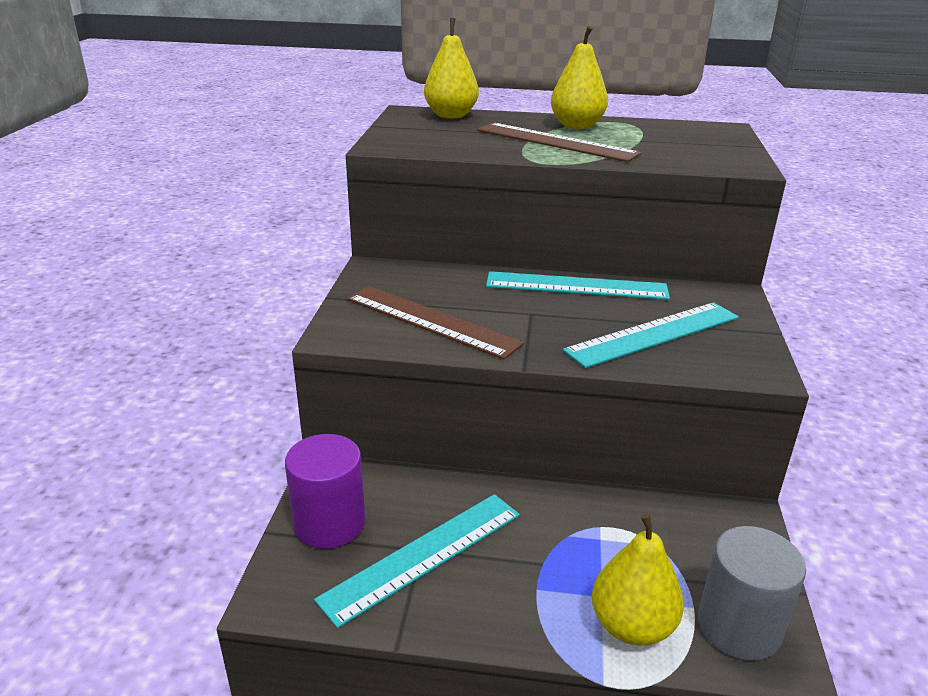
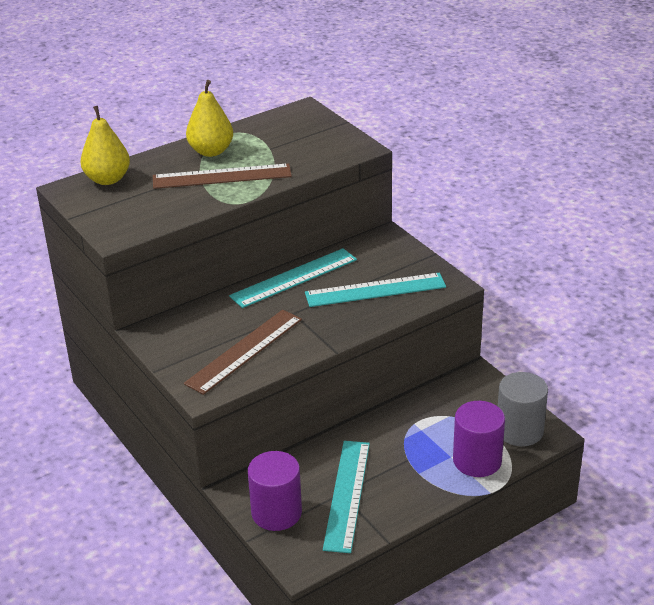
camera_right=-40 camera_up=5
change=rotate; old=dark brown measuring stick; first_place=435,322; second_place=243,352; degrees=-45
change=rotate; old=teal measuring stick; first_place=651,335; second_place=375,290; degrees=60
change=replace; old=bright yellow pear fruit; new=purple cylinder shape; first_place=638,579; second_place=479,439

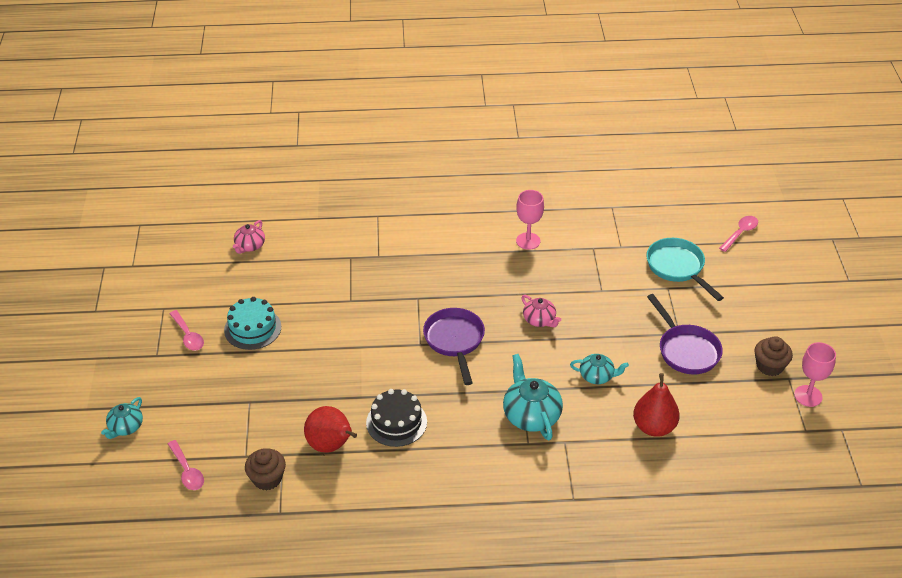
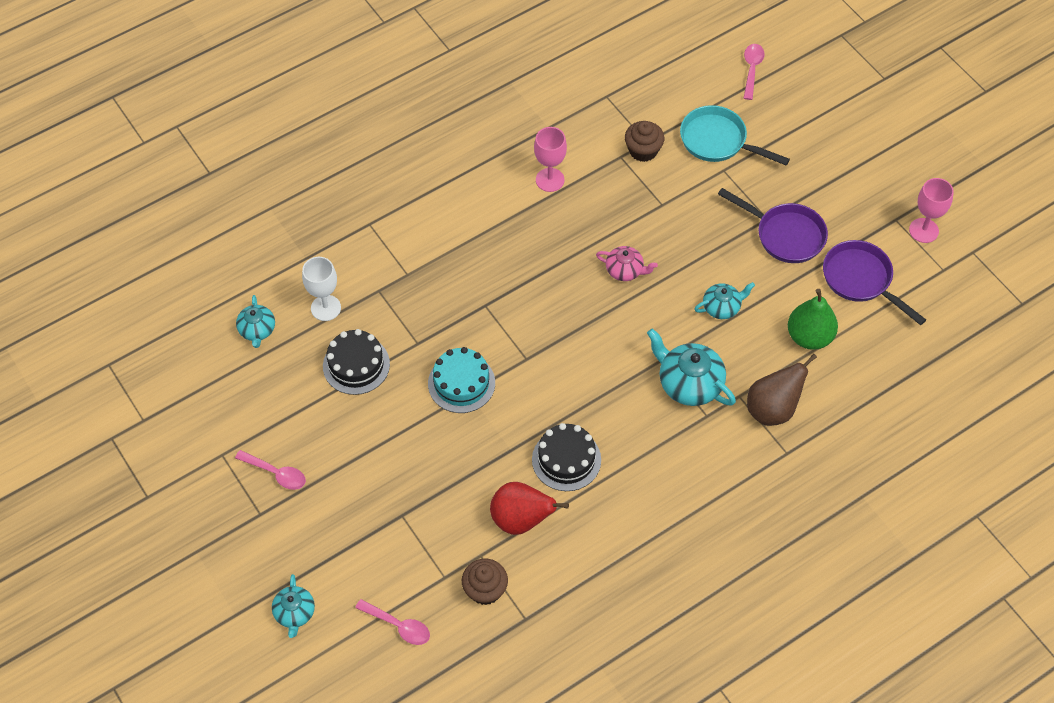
camera_right=-30 camera_up=15
change=recolor; old=pink teapot; new=teal teapot; first_place=249,237; second_place=255,321
change=insert; new=pure white wine glass; second_place=321,289
change=insert; new=black layer cake; second_place=356,362
change=move; old=teal layer cake; first_place=252,323; second_place=461,380
change=move; old=dark brown cupcake; first_place=774,356; second_place=644,141
change=insert; new=dark brown pear fruit; second_place=782,389
change=recolor; old=crimson pear fruit; new=green pear fruit; first_place=656,405; second_place=813,319
change=move; old=purple frying pan; first_place=454,346; second_place=874,282

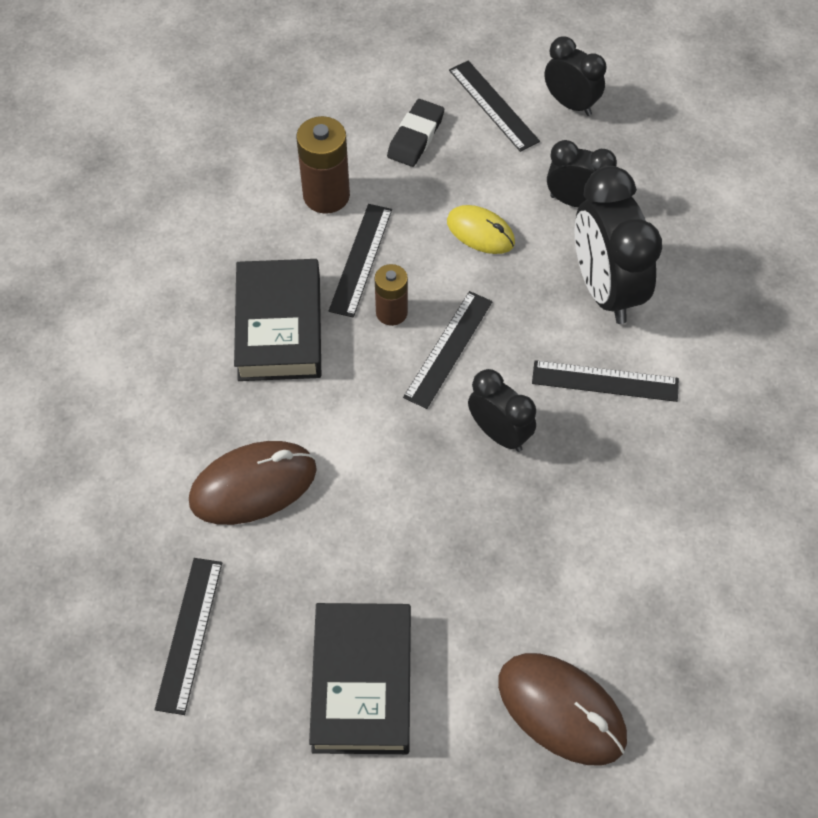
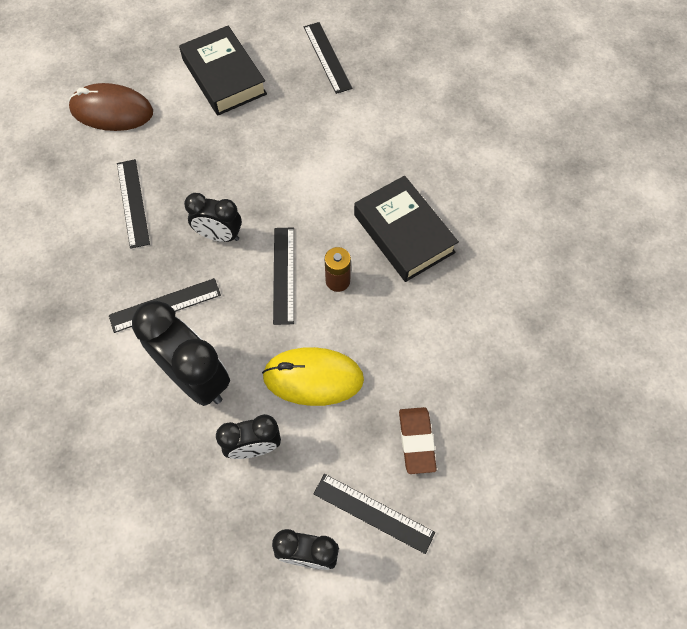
camera_right=150 camera_up=5
change=move; old=black measuring stick; first_place=360,261; second_place=133,204
change=resize; old=bright yellow mouse; first_place=481,229; second_place=313,376; factor=1.57
change=recolor; old=black gum eraser; new=dark brown gum eraser; first_place=415,133; second_place=418,440
change=delete; old=dark brown mouse; first_place=253,483
change=delete; old=dark brown power cell; first_place=323,165

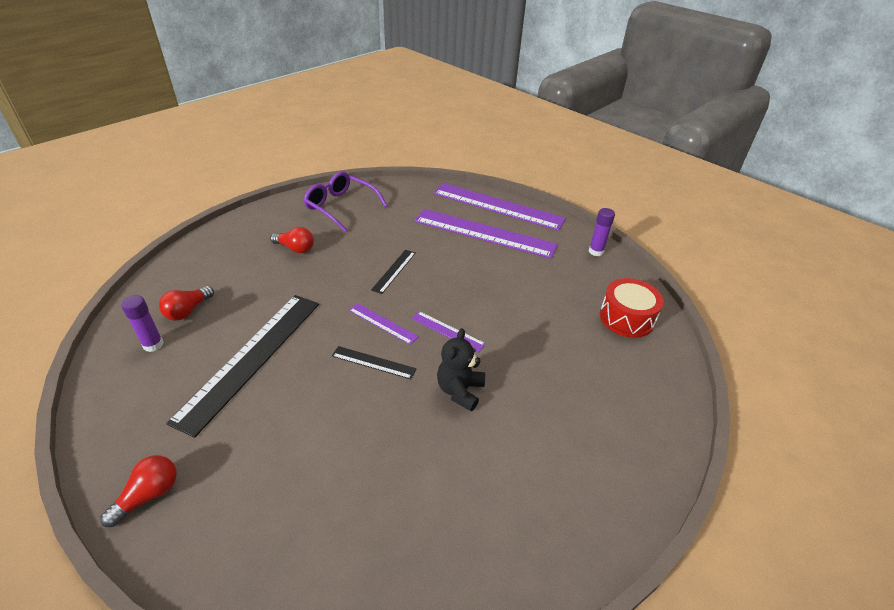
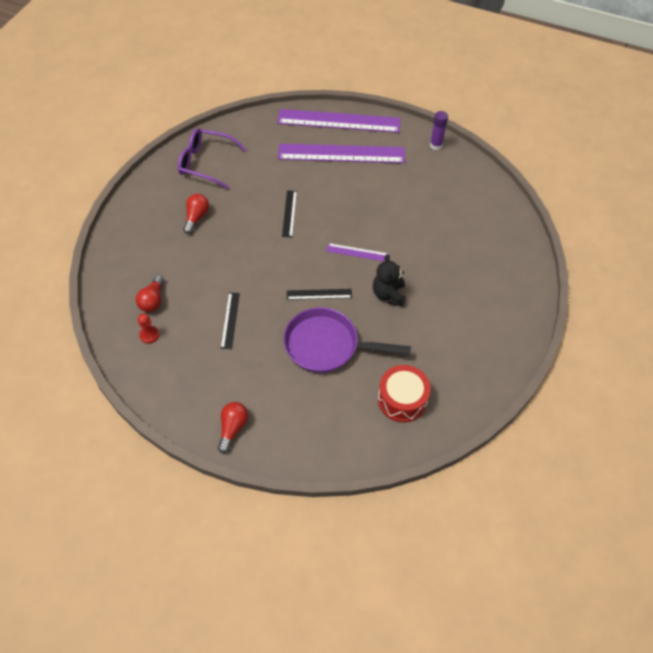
camera_right=-20 camera_up=15
change=replace; old=purple glue; new=crimson game pawn; first_place=142,323; second_place=148,328
change=rotate; old=crimson lightbulb; first_place=292,240; second_place=196,214; degrees=-75
change=resize; old=black measuring stick; first_place=242,366; second_place=230,320; factor=0.45
change=insert; new=purple frying pan; second_place=347,340
change=move; old=crimson toy drum; first_place=632,308; second_place=404,393
change=delete; old=purple measuring stick; first_place=384,324

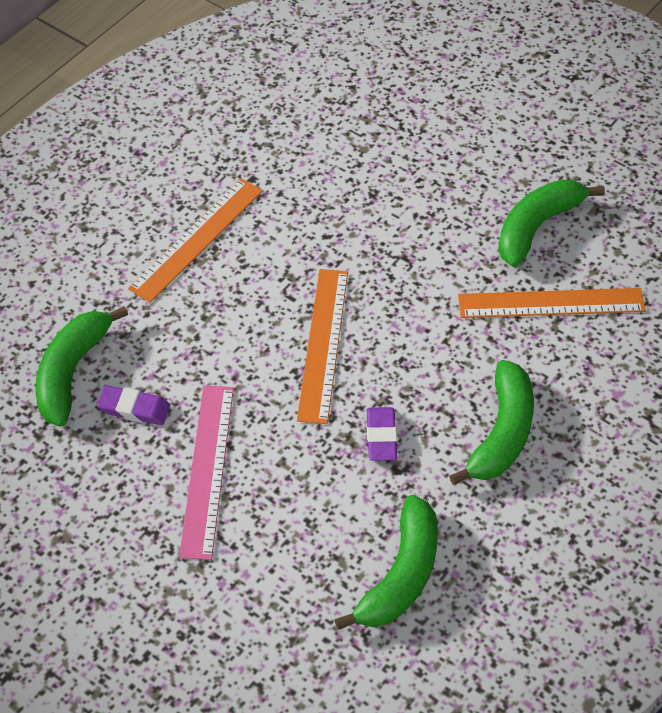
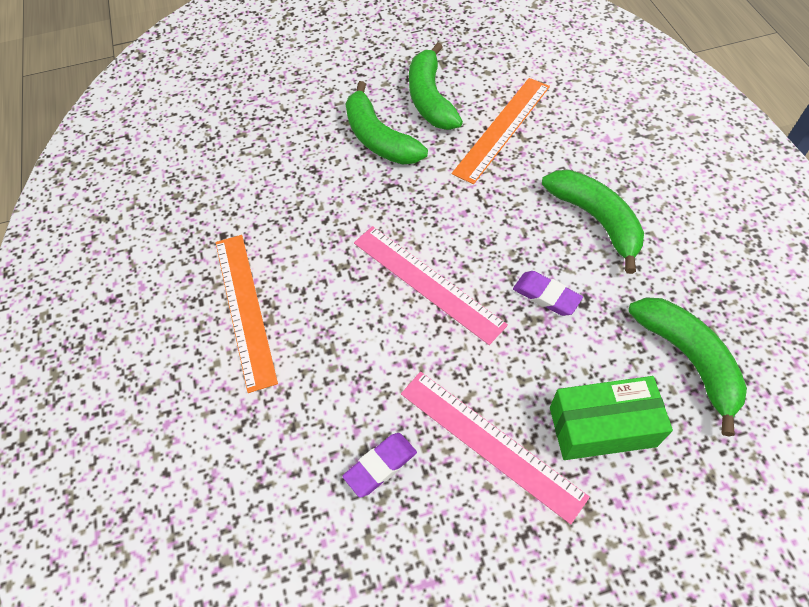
camera_right=-50 camera_up=5
change=move; old=green toy banana; first_place=81,366; second_place=387,123
change=recolor; old=bright orange measuring stick; new=pink measuring stick; first_place=322,346; second_place=431,285
change=insert; new=green box; second_place=611,418

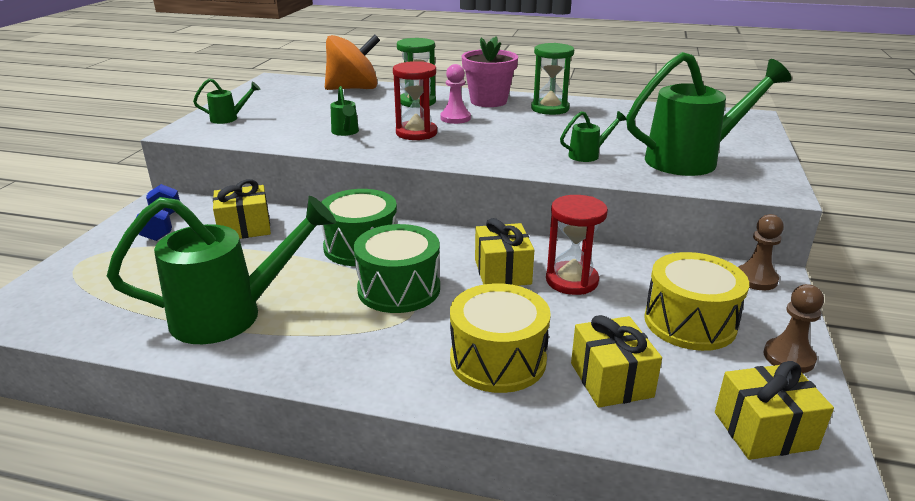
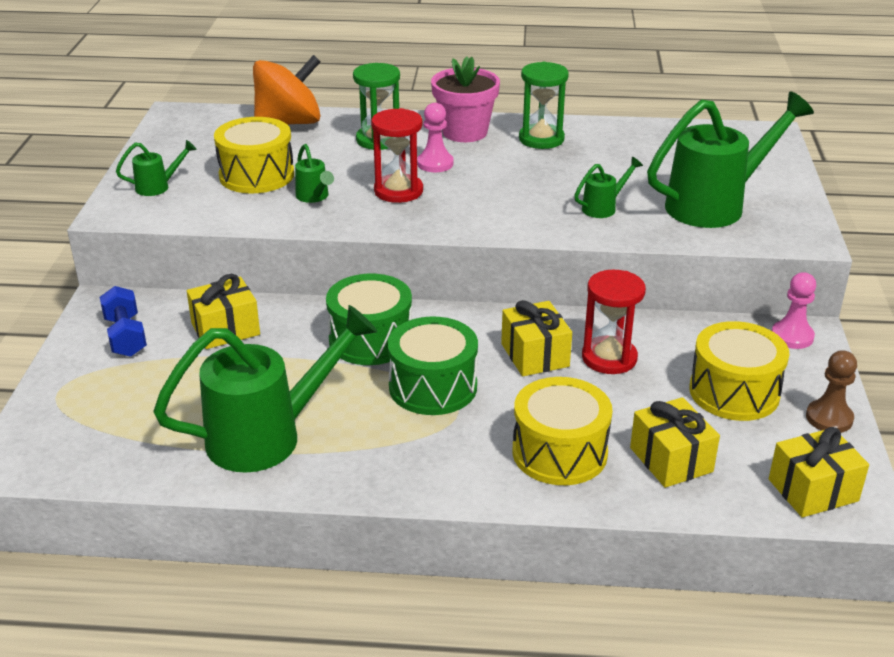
camera_right=-10 camera_up=5
change=insert; new=bright yellow toy drum; second_place=254,155
change=recolor; old=dark brown game pawn; new=pink game pawn; first_place=761,252; second_place=794,310

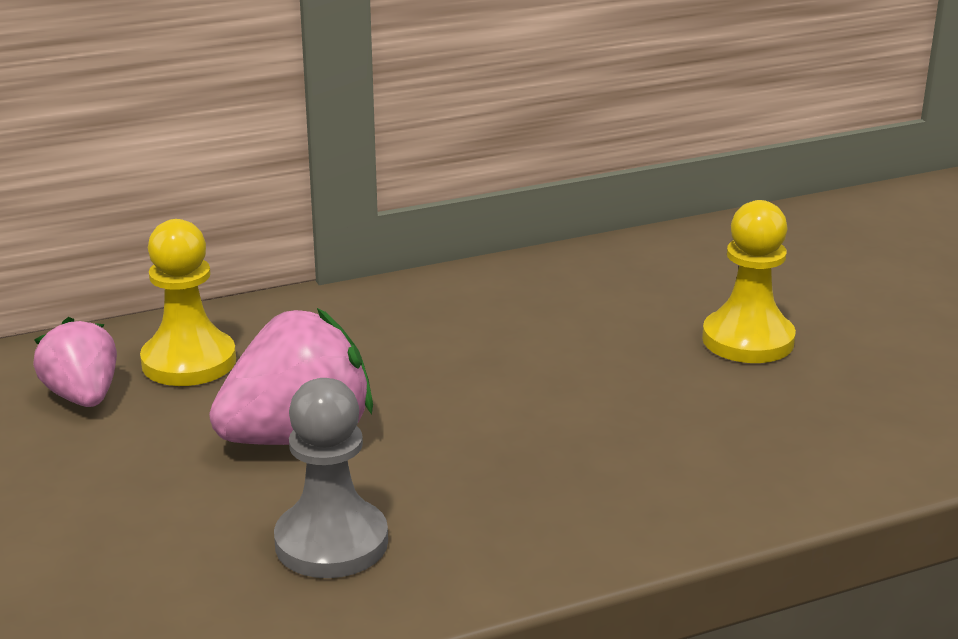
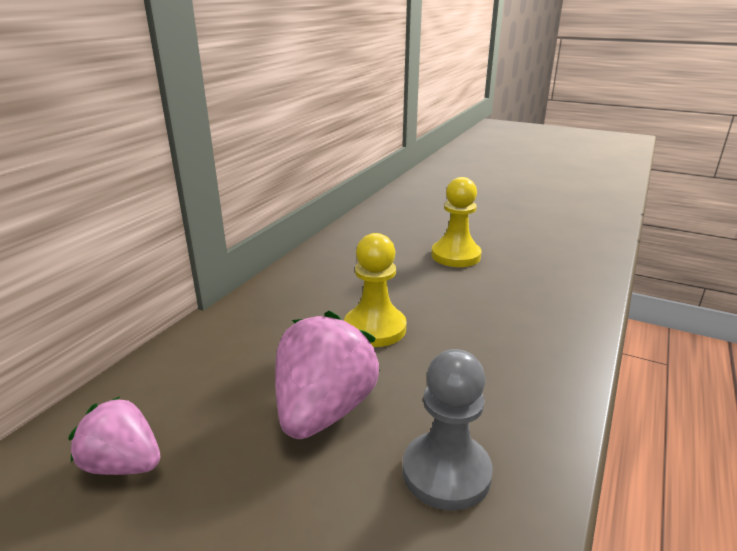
camera_right=-40 camera_up=0
change=move; old=bright yellow game pawn; first_place=188,302; second_place=375,290

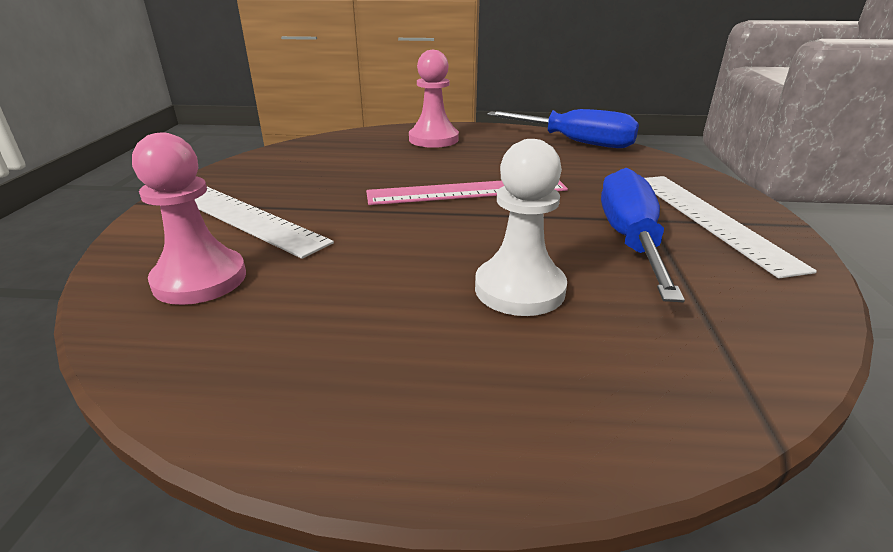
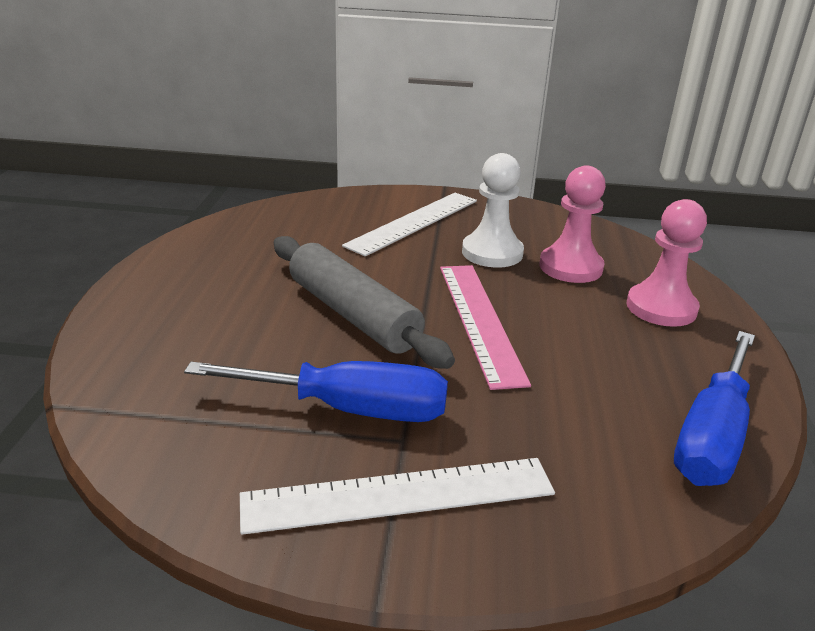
camera_right=90 camera_up=0
change=insert; new=ash-grey rolling pin; second_place=364,302
change=move; old=pure white game pawn; first_place=521,227; second_place=493,210
change=move; old=pink game pawn; first_place=189,218; second_place=572,224

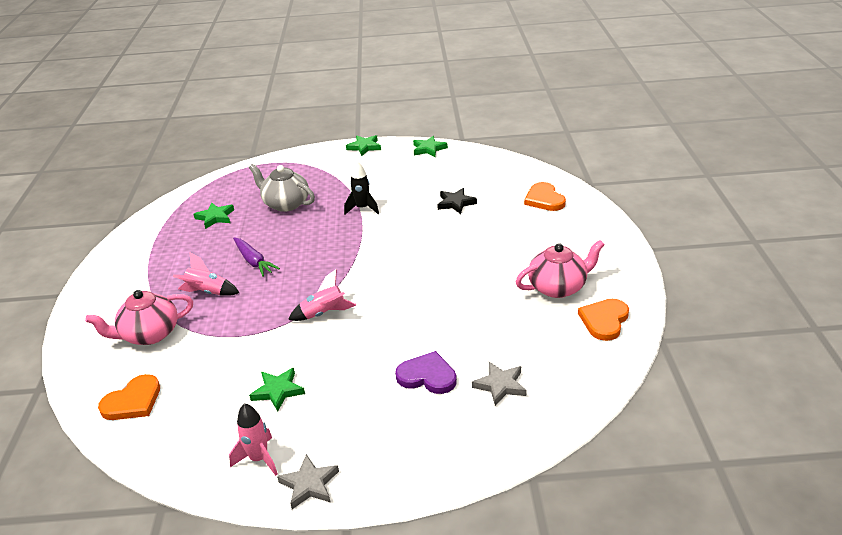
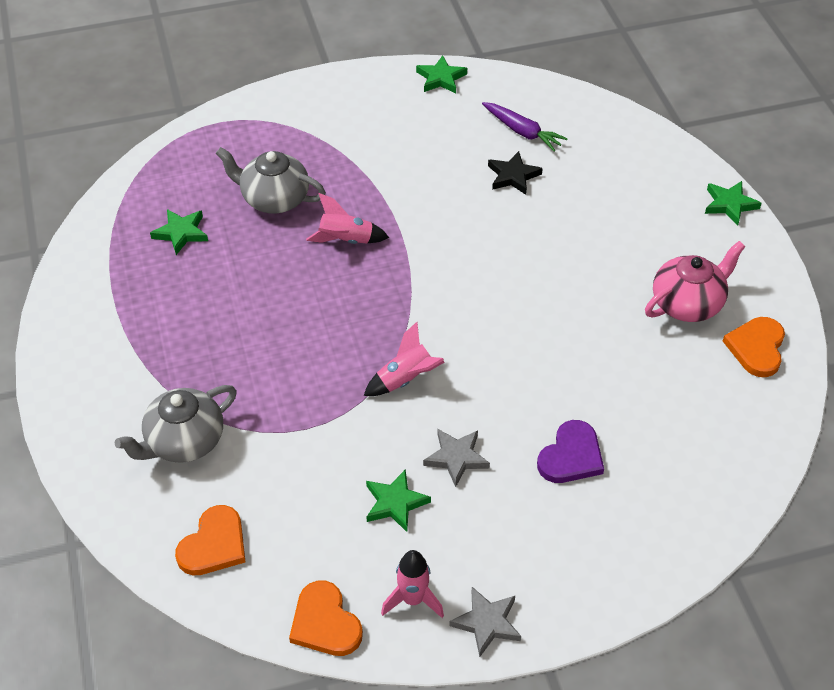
camera_right=-15 camera_up=15
change=recolor; old=pink teapot; new=ash-grey teapot; first_place=139,317; second_place=176,424
change=move; old=bright orange heart shape; first_place=545,196; second_place=326,618
change=move; old=pink rocket; first_place=206,274; second_place=347,218
change=move; old=ash-grey star; first_place=499,384; second_place=456,458
change=move; old=purple root vegetable; first_place=256,257; second_place=525,127
change=rotate; old=purple heart shape; first_place=426,372; second_place=570,451; degrees=120
change=move; old=green star; first_place=363,145; second_place=733,203
change=delete; old=black rocket; first_place=361,188

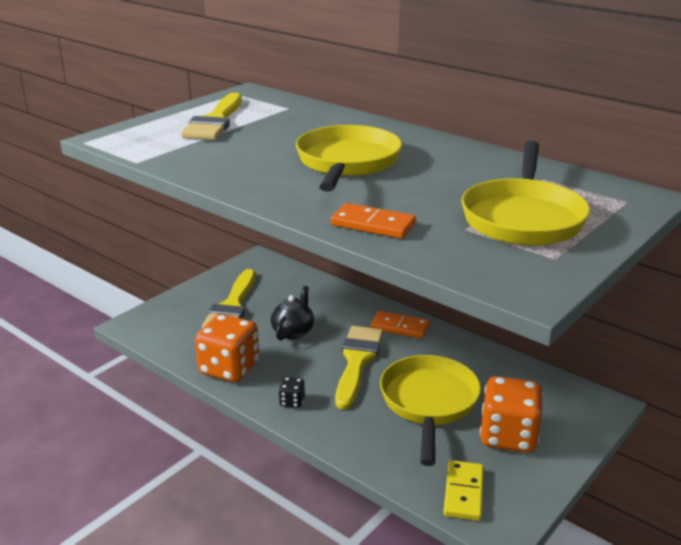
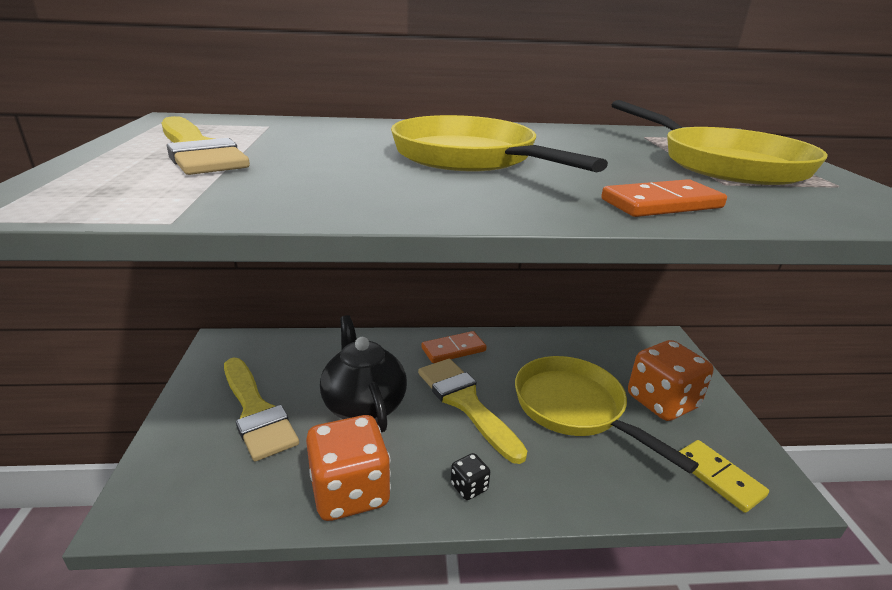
camera_right=-45 camera_up=0
change=resize; old=black teapot; first_place=292,313; second_place=363,373; factor=1.53

